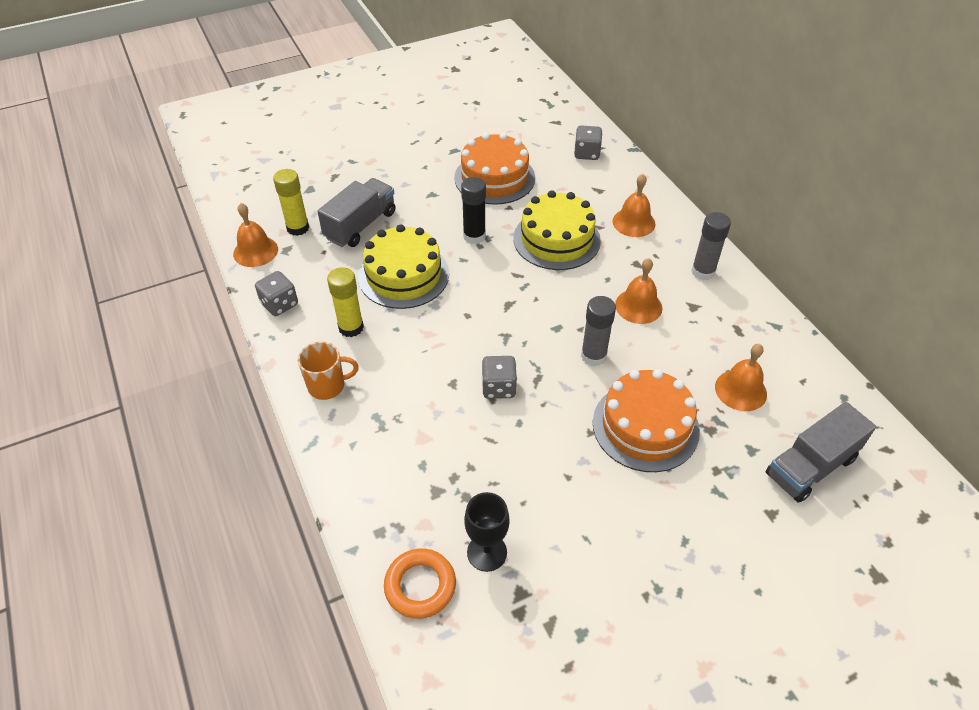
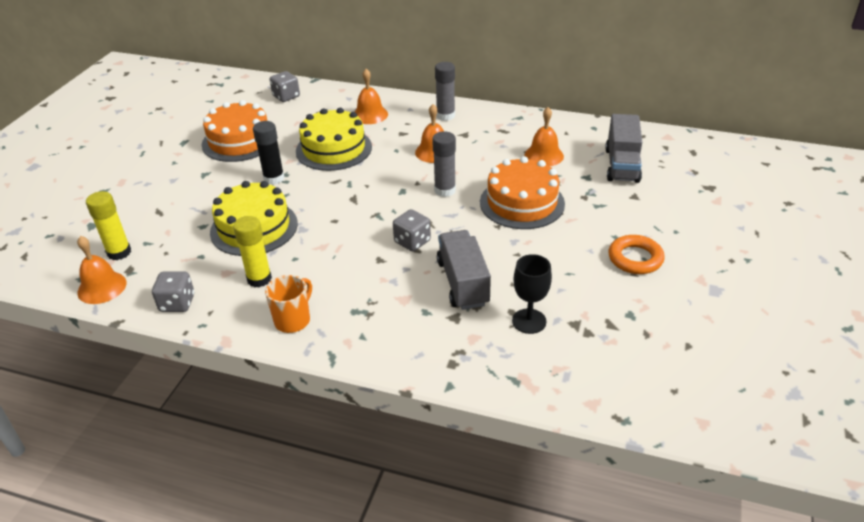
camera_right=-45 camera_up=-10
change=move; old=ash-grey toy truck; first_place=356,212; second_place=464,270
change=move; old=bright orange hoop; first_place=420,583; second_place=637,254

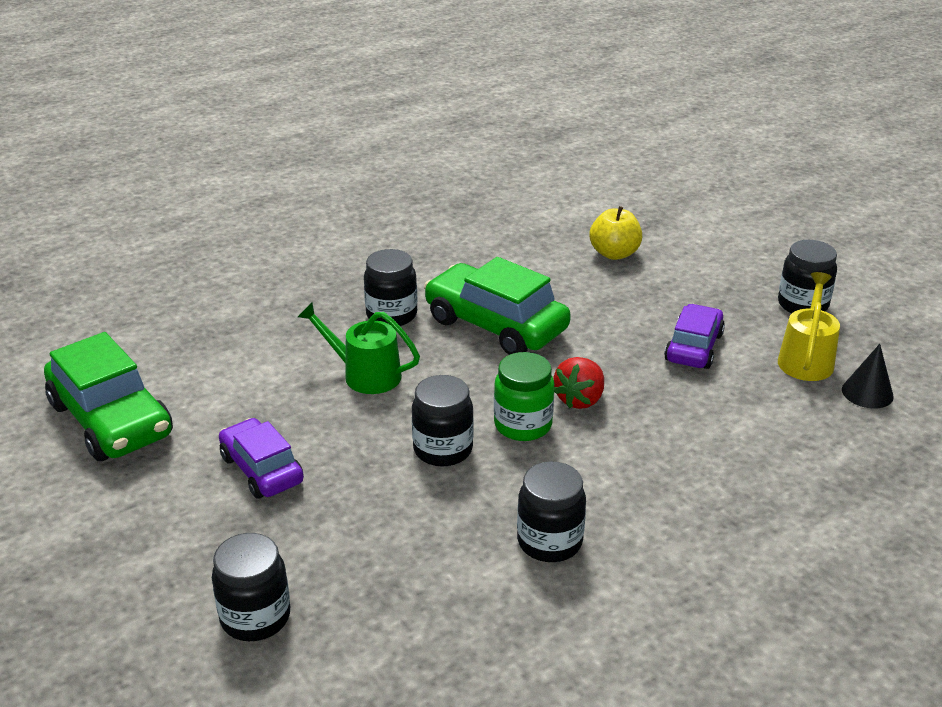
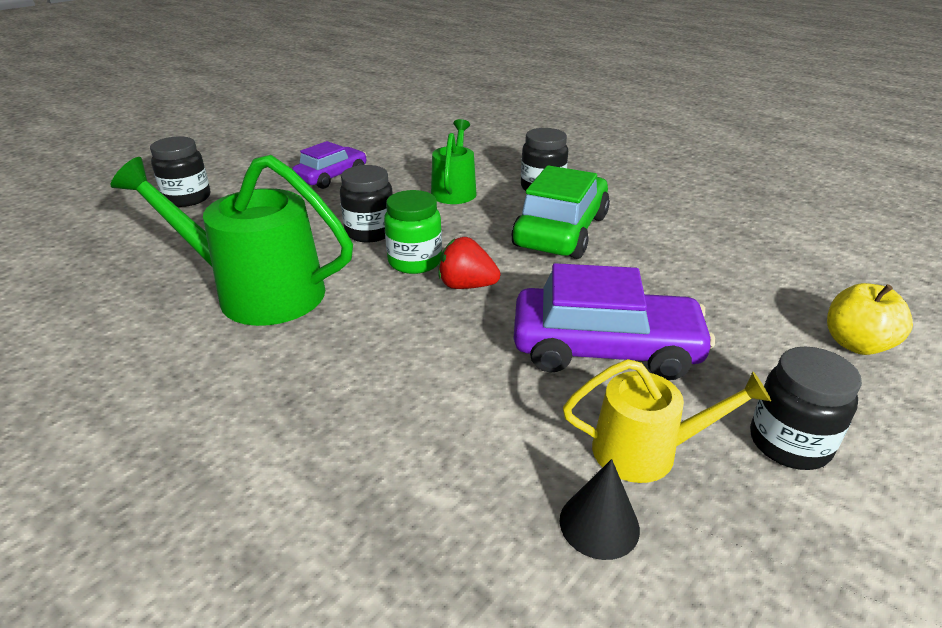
camera_right=75 camera_up=0
change=replace; old=black jar; new=green watering pot; first_place=551,511; second_place=232,240
change=resize; old=purple car; first_place=694,336; second_place=614,321; factor=1.61
change=move; old=bright yellow apple fruit; first_place=616,233; second_place=870,319
change=delete; old=green car; first_place=108,396

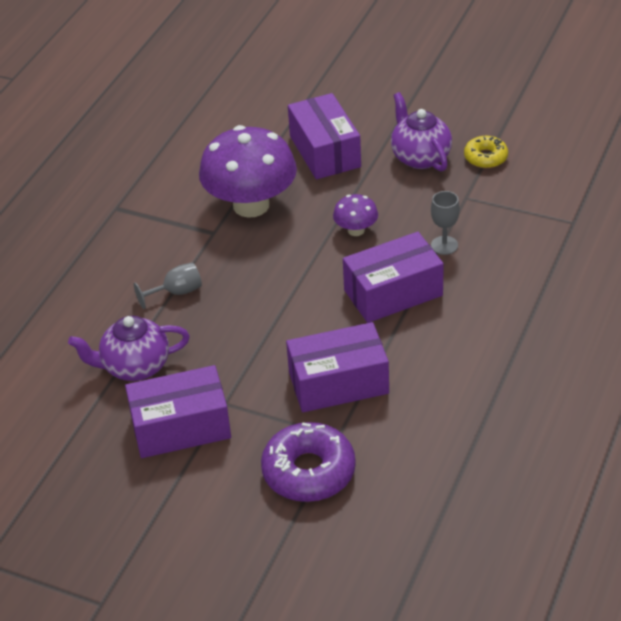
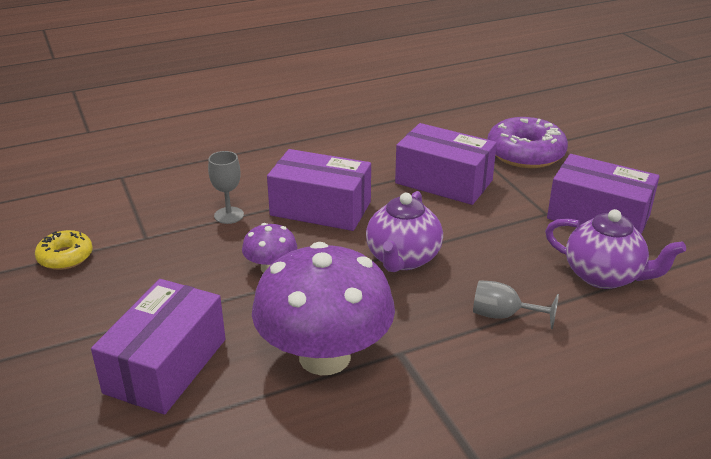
camera_right=-140 camera_up=-10
change=move; old=purple teapot; first_place=421,131; second_place=404,231

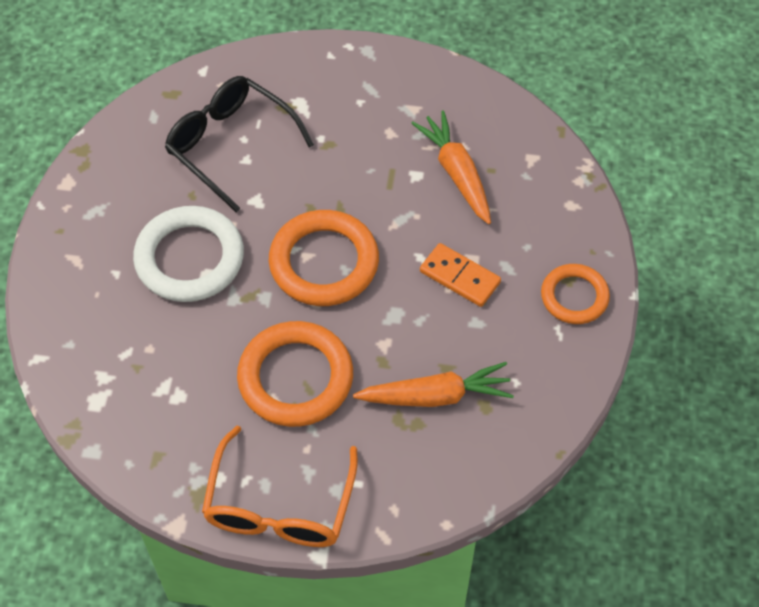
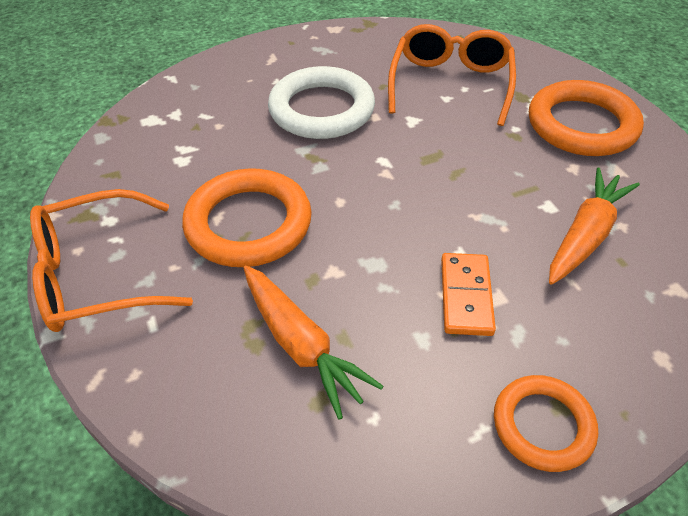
camera_right=60 camera_up=-10
change=recolor; old=black glasses; new=bright orange glasses; first_place=239,144; second_place=452,75
change=move; old=bright orange hoop; first_place=324,258; second_place=586,118

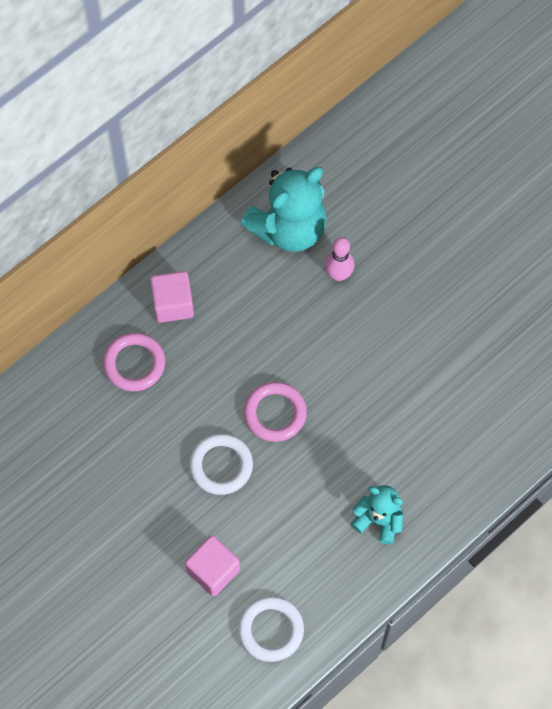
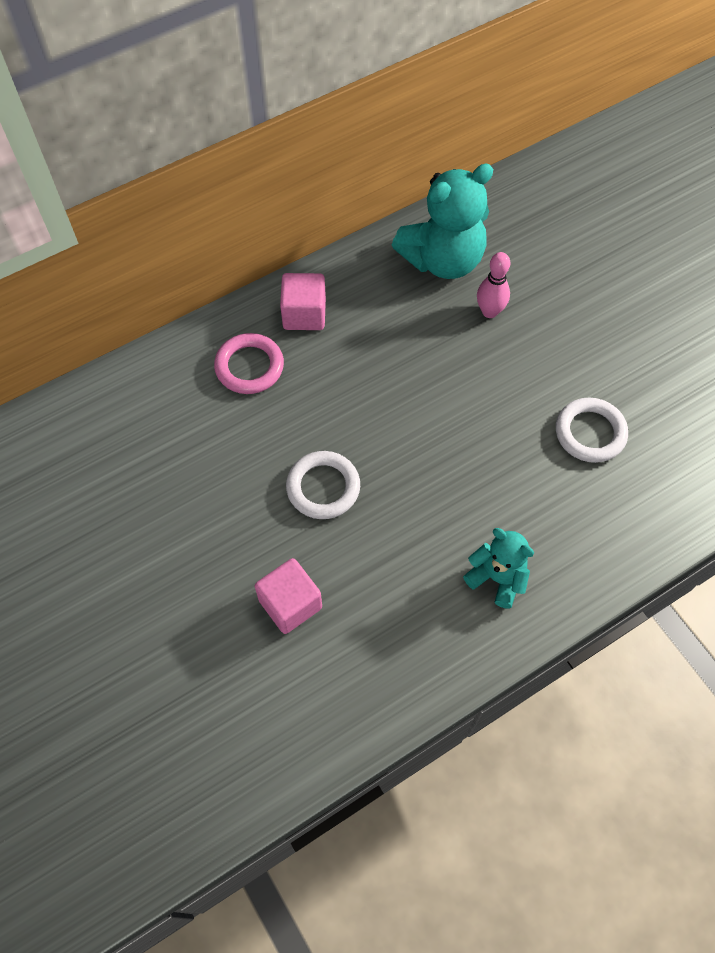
camera_right=10 camera_up=-5
change=move; old=pure white hoop; first_place=271,629; second_place=592,430
change=delete; old=pink hoop; first_place=275,412

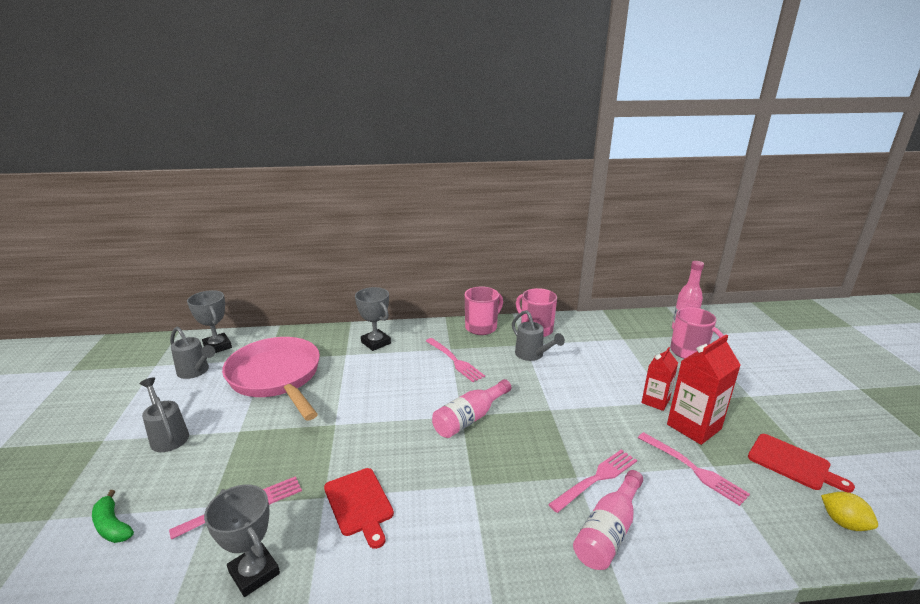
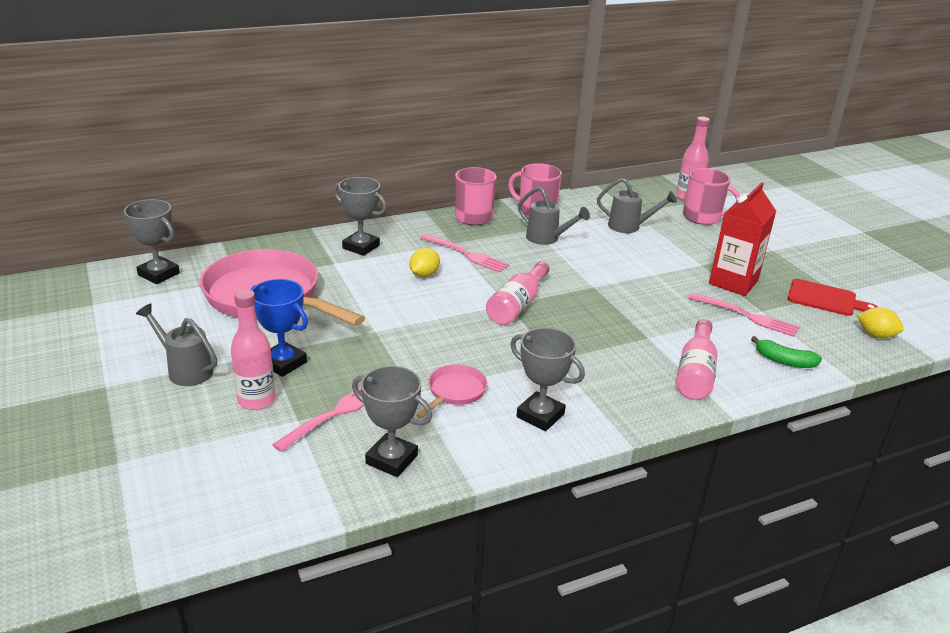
camera_right=-20 camera_up=5
change=insert; new=pink drink bottle; second_place=253,349
change=insert; new=blue prize cup; second_place=279,328
change=insert; new=bright yellow toy lemon; second_place=425,262
change=replace; old=crimson chopping board; new=pink frying pan; first_place=359,508; second_place=451,391
change=insert; new=ash-grey prize cup; second_place=547,379
change=move; old=ash-grey watering pot; first_place=192,353; second_place=637,205
change=move; old=green toy banana; first_place=113,516; second_place=786,352
change=delete; old=pink fork; first_place=592,481
change=delete; old=crimson carton; first_place=659,379

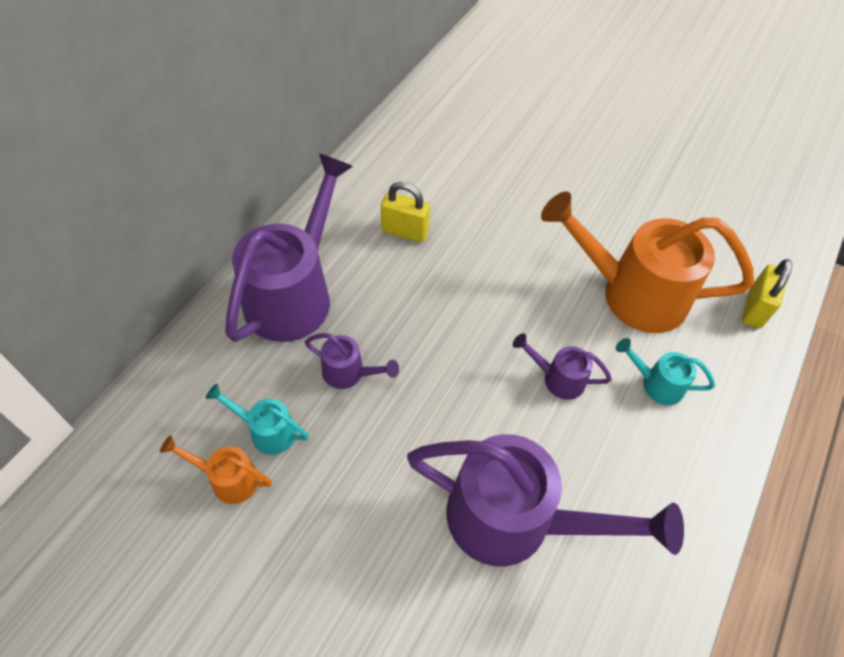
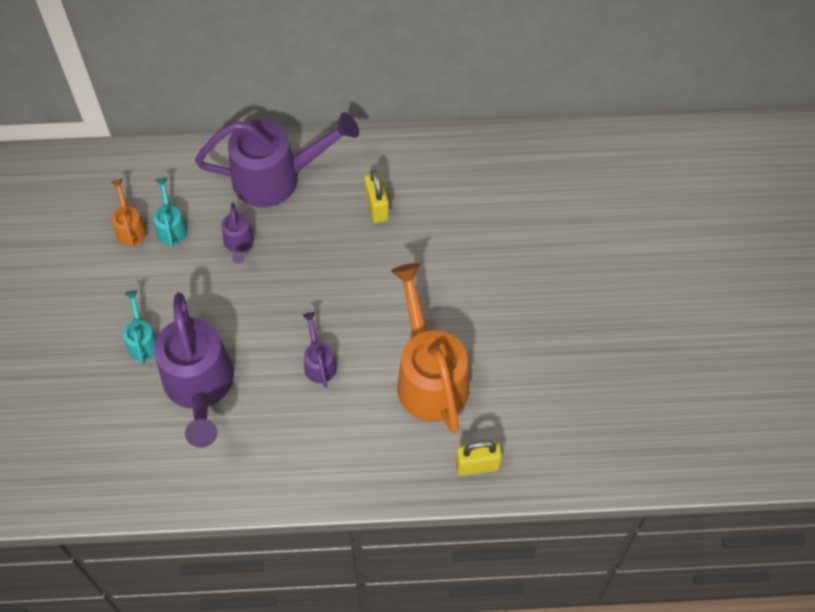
camera_right=60 camera_up=5
change=move; old=teal watering pot; first_place=665,371; second_place=140,327

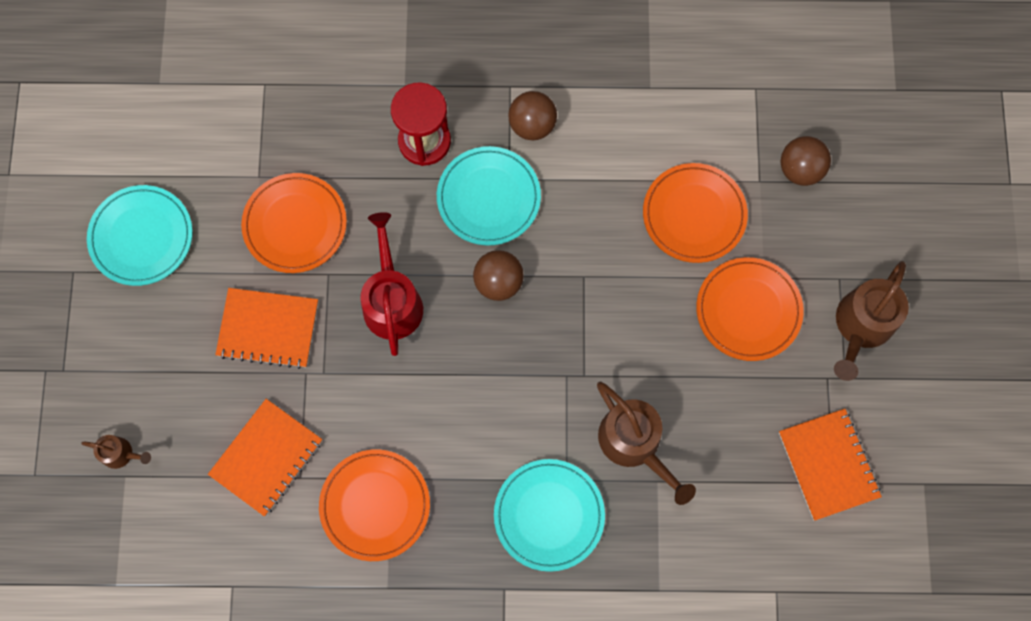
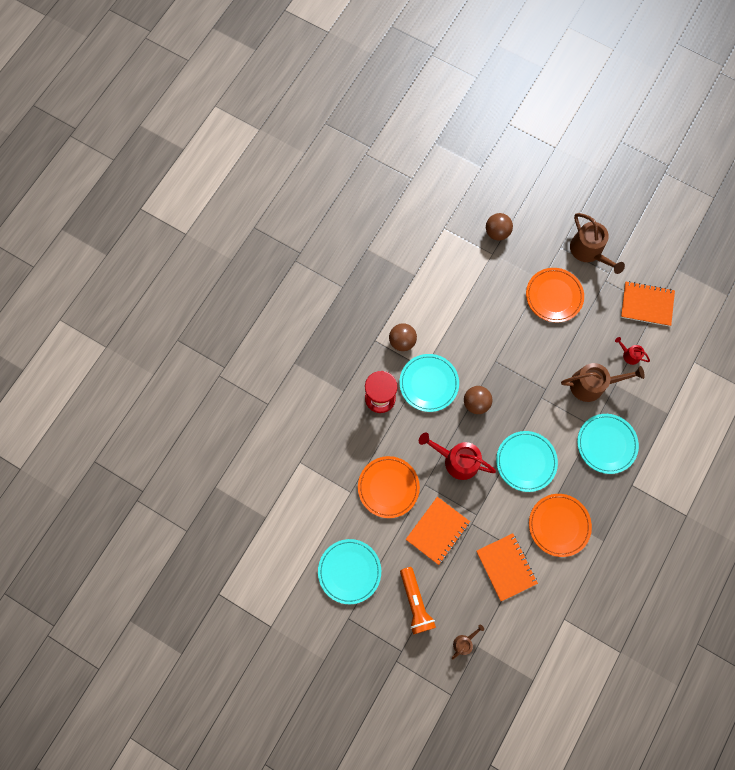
camera_right=-60 camera_up=0
change=insert; new=bright orange pocket torch; second_place=418,601
change=insert; new=teal dinner plate; second_place=527,461
change=insert; new=crimson watering pot; second_place=632,351
change=delete; old=bright orange dinner plate; first_place=695,213

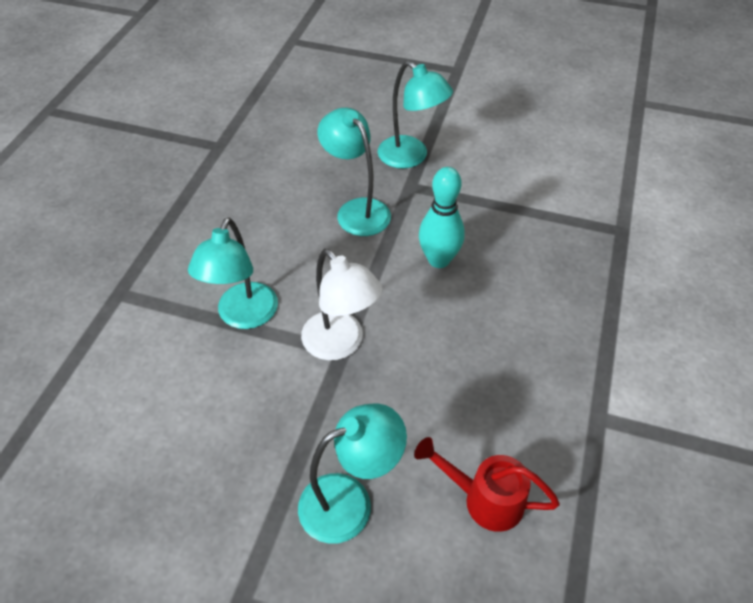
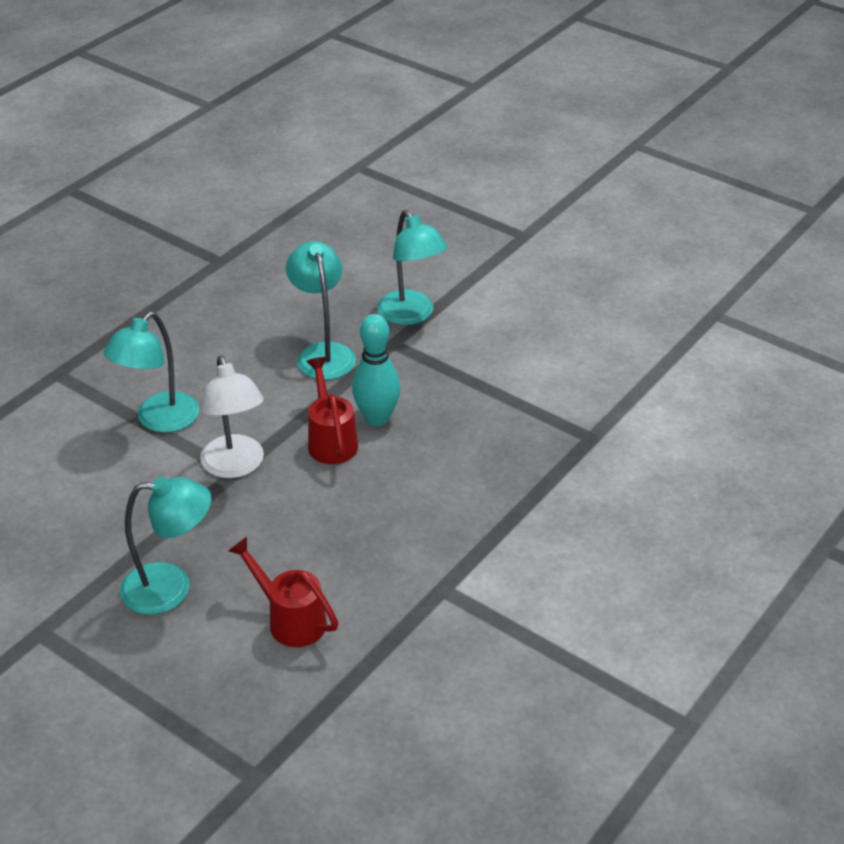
camera_right=20 camera_up=-10
change=insert; new=crimson watering pot; second_place=332,410

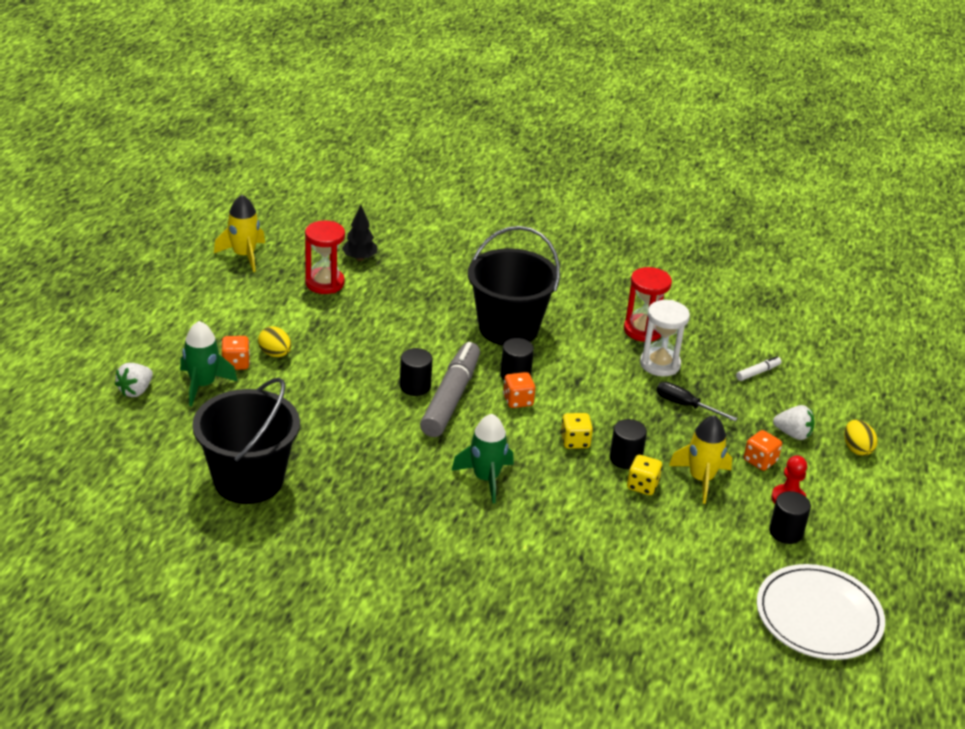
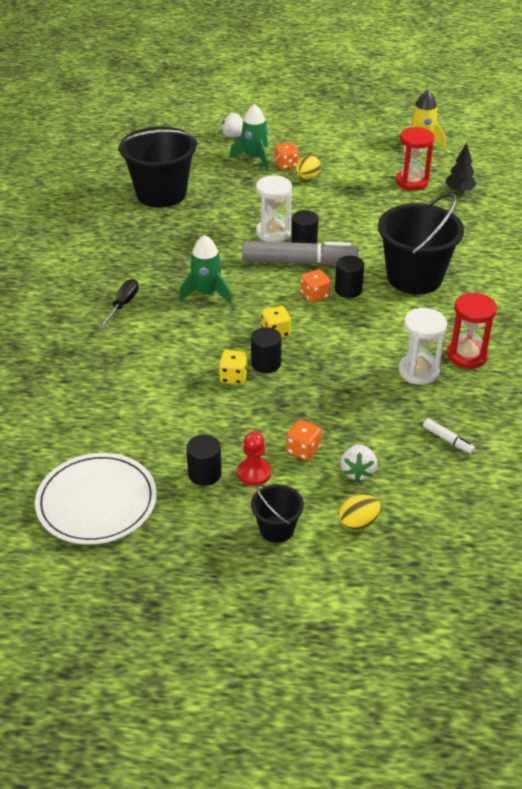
camera_right=80 camera_up=5
change=move; old=black screwdriver; first_place=696,401; second_place=118,304
change=insert; new=black pail; second_place=277,513
change=insert; new=pure white sandglass; second_place=274,208
change=delete; old=bright yellow rocket; first_place=700,459

